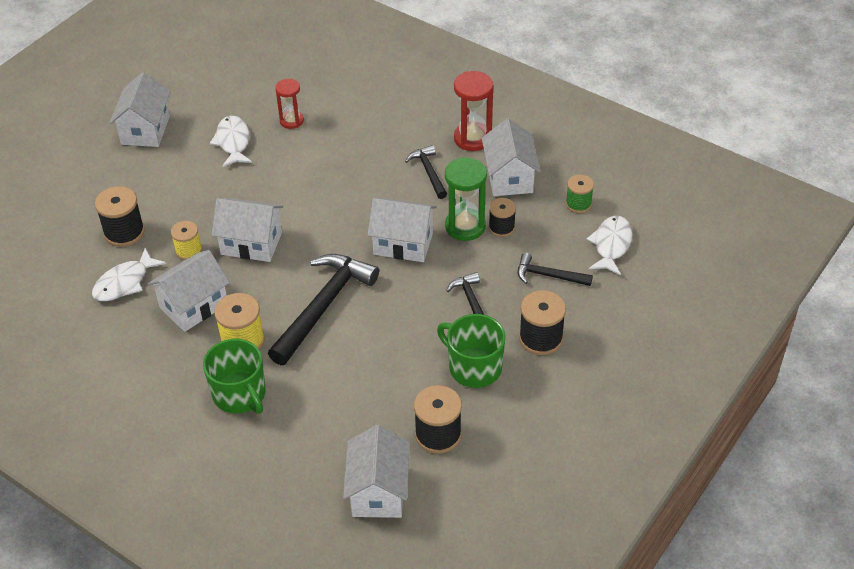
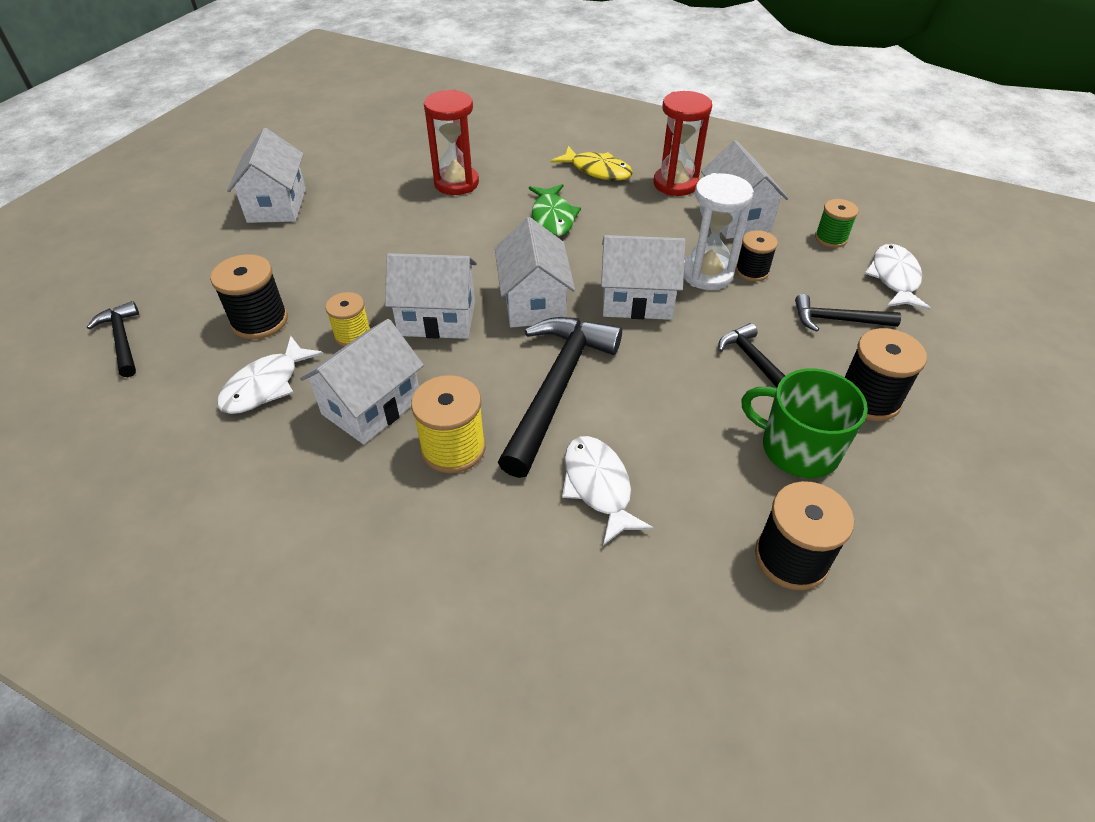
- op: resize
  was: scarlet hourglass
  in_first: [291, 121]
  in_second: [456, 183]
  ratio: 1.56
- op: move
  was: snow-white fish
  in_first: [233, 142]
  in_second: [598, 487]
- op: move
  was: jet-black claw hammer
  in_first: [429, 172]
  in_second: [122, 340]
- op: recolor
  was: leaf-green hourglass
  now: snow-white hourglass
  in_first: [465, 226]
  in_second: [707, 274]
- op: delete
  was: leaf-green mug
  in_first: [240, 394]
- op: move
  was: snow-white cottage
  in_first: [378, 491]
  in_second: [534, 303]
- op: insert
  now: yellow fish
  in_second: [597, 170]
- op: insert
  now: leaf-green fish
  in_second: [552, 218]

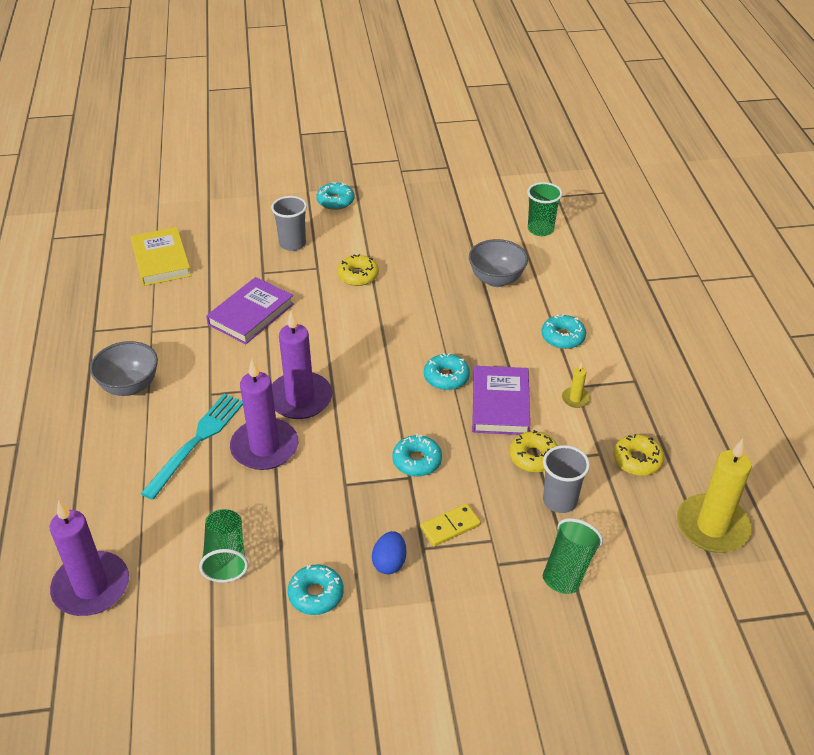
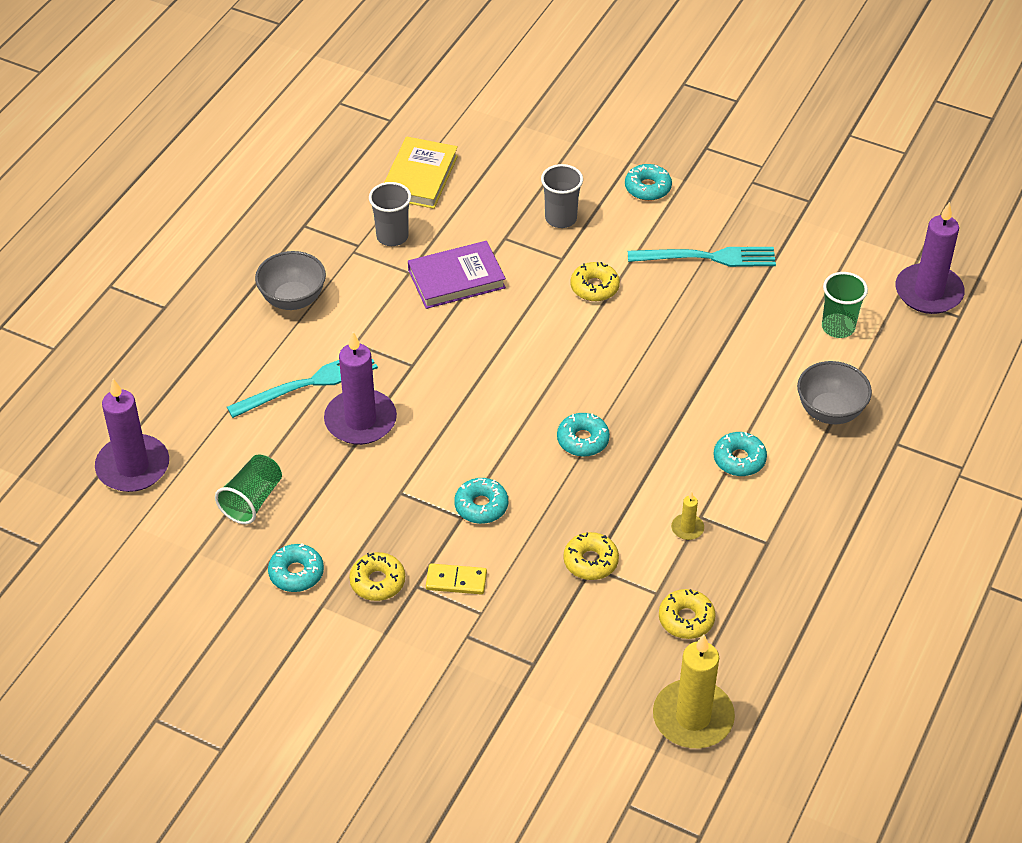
- op: move
  was: grey deep dish
  in_first: [496, 279]
  in_second: [830, 411]
- op: move
  was: purple wax candle
  in_first: [300, 398]
  in_second: [928, 292]
- op: delete
  was: purple hardback
  in_first: [500, 404]
- op: move
  was: grey beaker
  in_first: [560, 501]
  in_second: [392, 236]
- op: delete
  was: leaf-green beaker
  in_first: [568, 568]
- op: replace
  was: cobalt toy egg
  now: yellow doughnut
  in_first: [389, 562]
  in_second: [377, 582]
- op: insert
  now: aqua fork
  in_second: [707, 257]

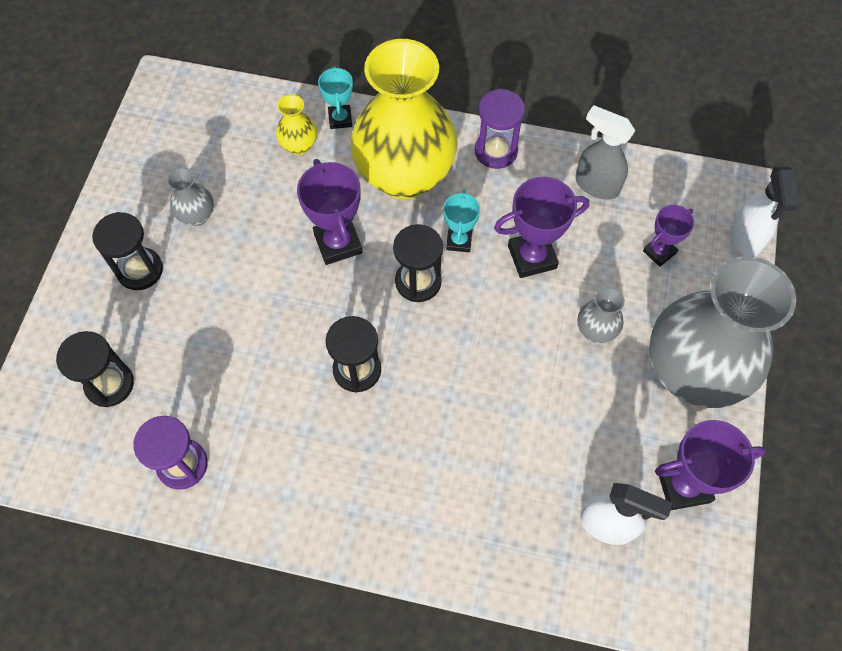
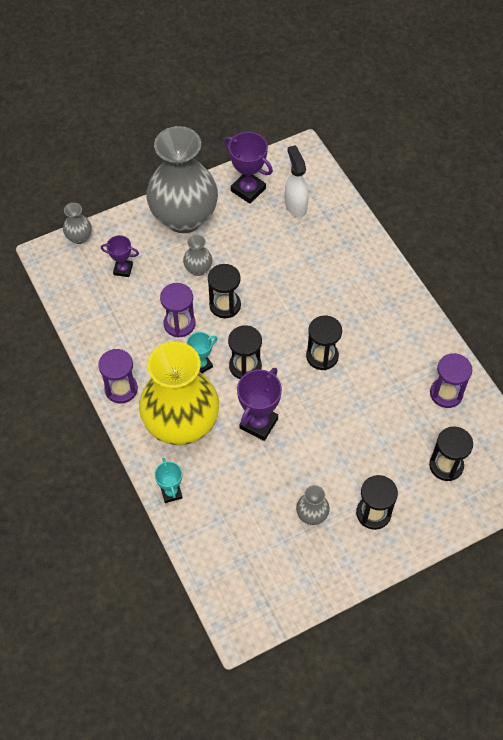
- op: rotate
  was: aqua award cup
  in_first: [340, 119]
  in_second: [171, 492]
  clockwise: -60
- op: delete
  was: yellow vase
  in_first: [299, 145]
- op: delete
  was: grey sprayer
  in_first: [596, 185]
- op: replace
  was: snow-white sprayer
  now: grey vase
  in_first: [746, 238]
  in_second: [79, 237]
- op: replace
  was: purple award cup
  now: purple hourglass
  in_first: [532, 257]
  in_second: [179, 324]
- op: insert
  now: jet-black hourglass
  in_second: [225, 305]

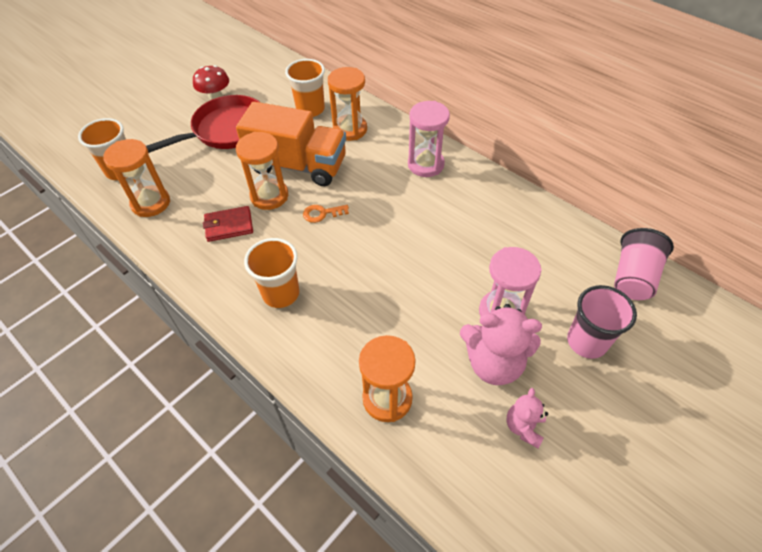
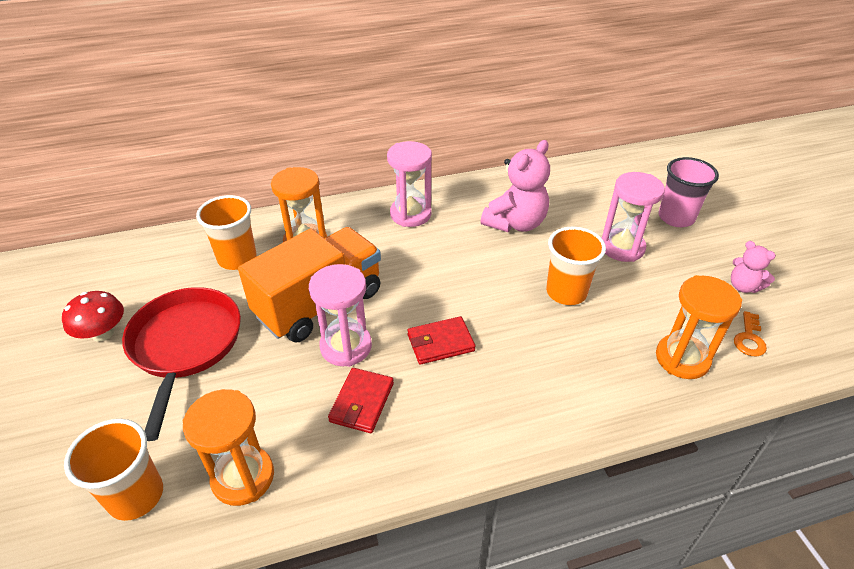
- op: recolor
  was: orange-coloured hourglass
  now: rose-pink hourglass
  in_first: [269, 196]
  in_second: [346, 346]
- op: move
  was: orange-coloured latchkey
  in_first: [322, 213]
  in_second: [749, 338]
- op: delete
  was: rose-pink beaker
  in_first: [633, 277]
- op: move
  was: orange-coloured beaker
  in_first: [281, 293]
  in_second: [566, 292]
- op: move
  was: rose-pink stuffed bear
  in_first: [493, 363]
  in_second: [515, 223]
- op: insert
  now: scarlet card wallet
  in_second: [440, 343]

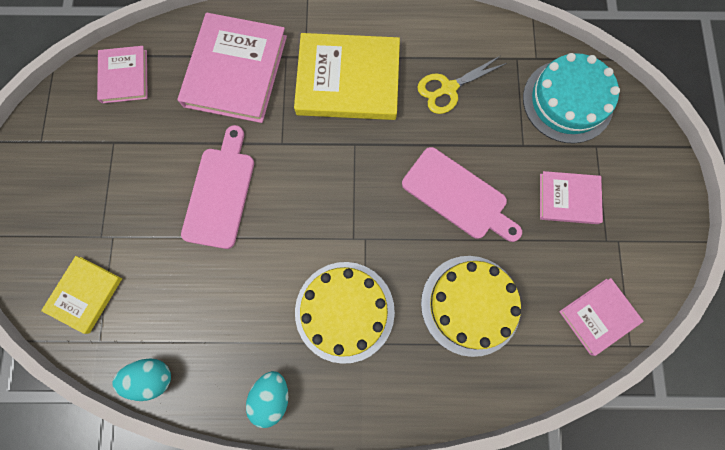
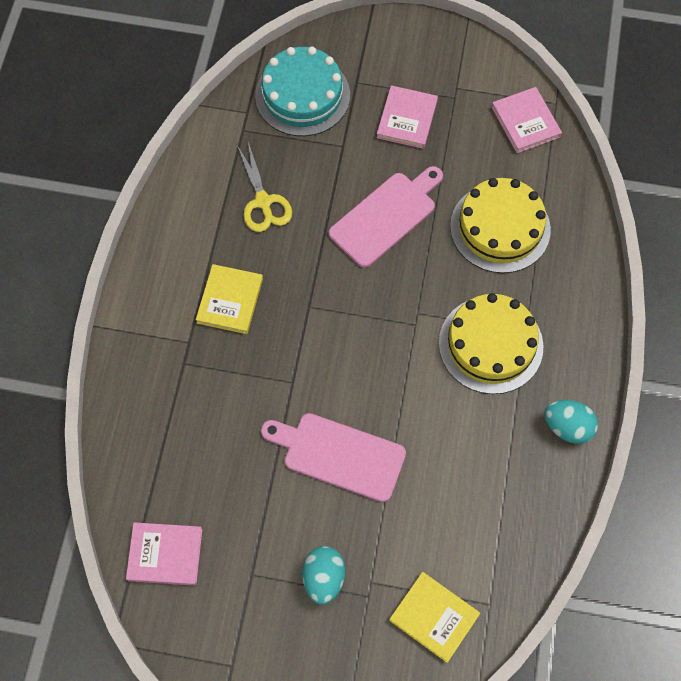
- op: delete
  was: rose-pink hardback
  in_first: [235, 71]
- op: resize
  was: yellow hardback
  in_first: [348, 80]
  in_second: [230, 300]
  ratio: 0.55
- op: move
  was: aqua toy egg
  in_first: [152, 377]
  in_second: [323, 578]

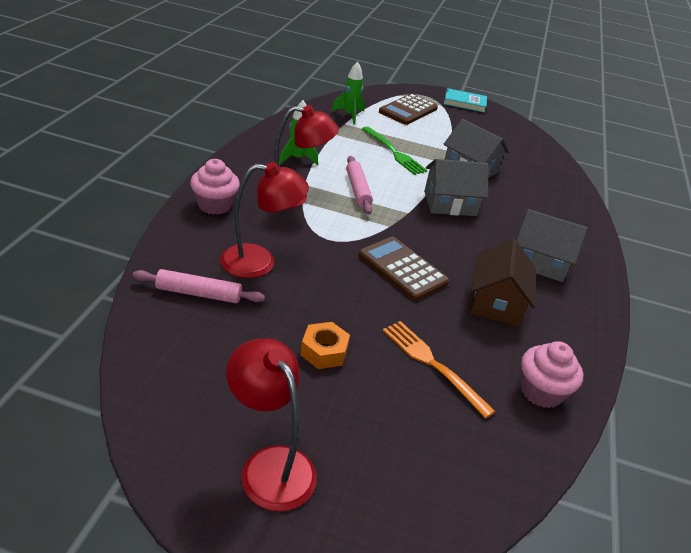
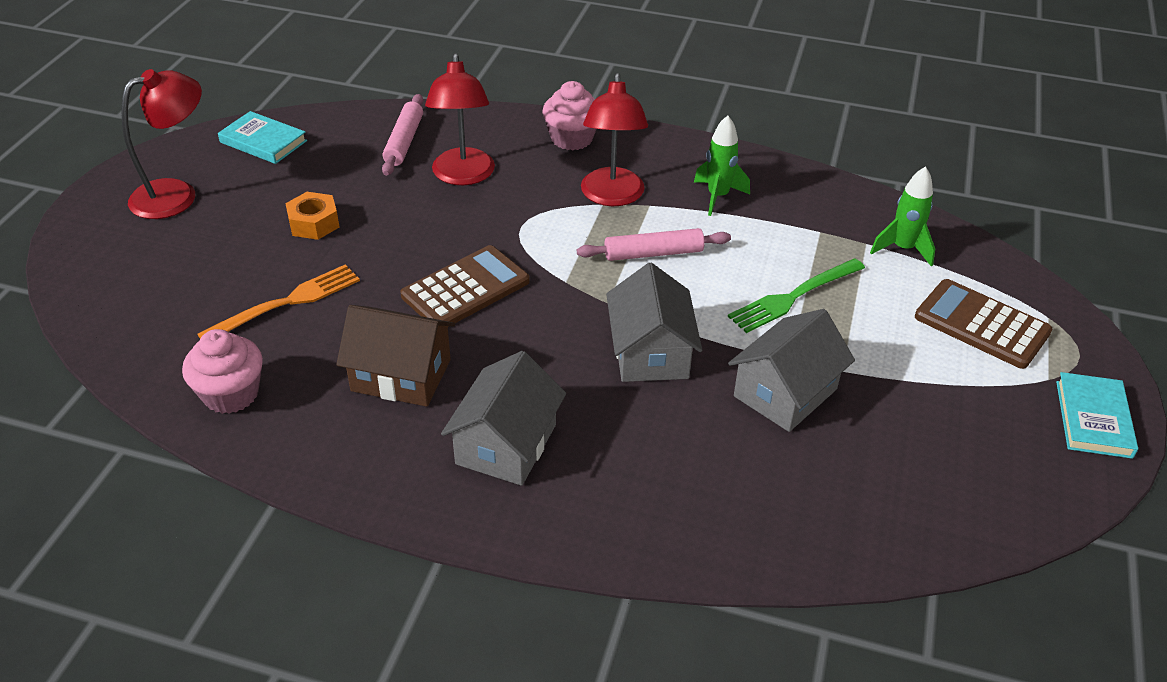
- op: insert
  now: aqua hardback
  in_second: [263, 141]

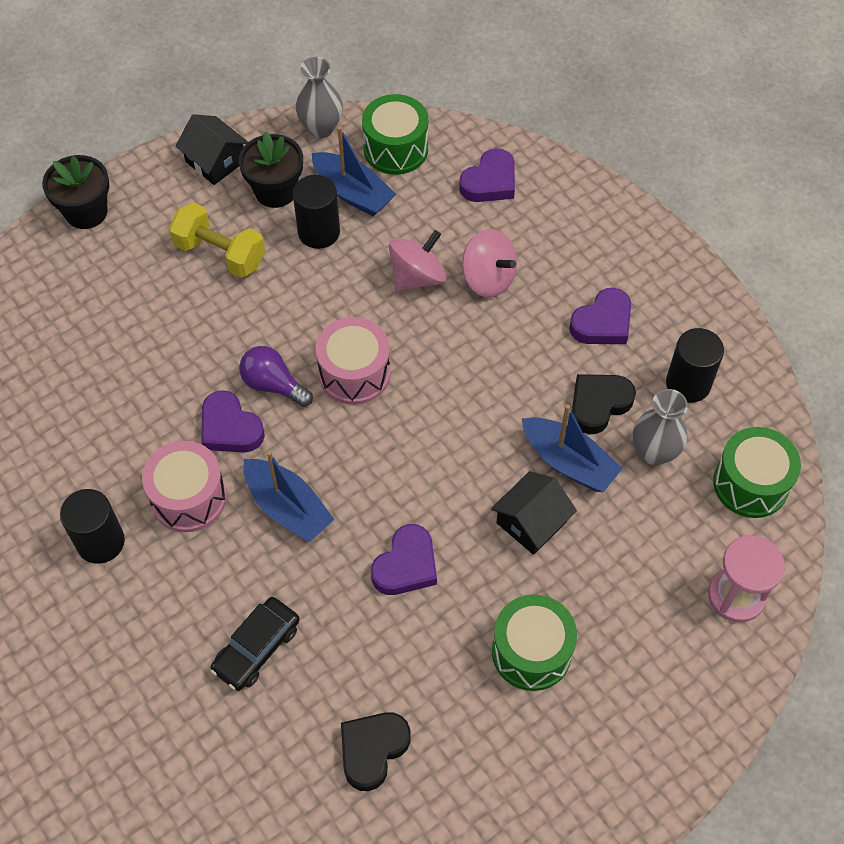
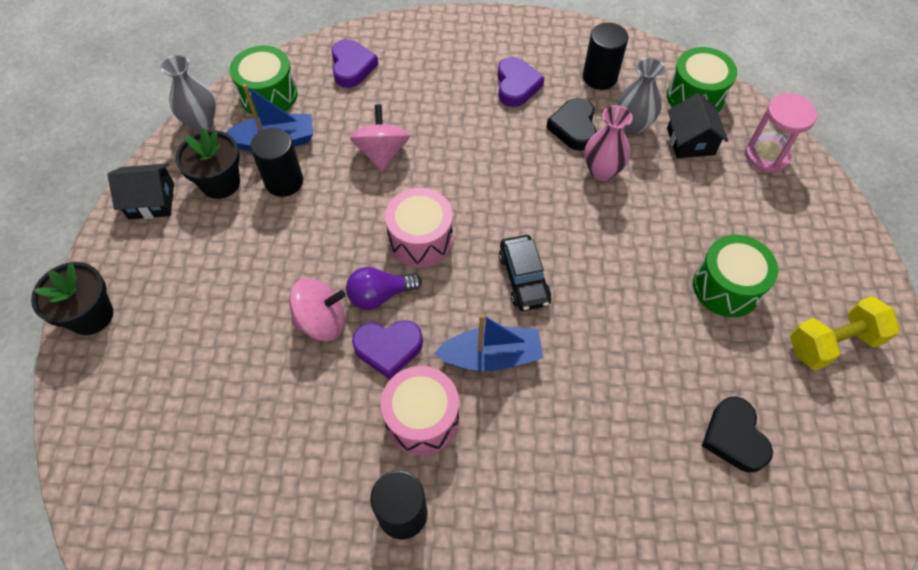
- op: move
  was: yellow dumbbell
  in_first: [220, 254]
  in_second: [832, 343]
- op: move
  was: rose-pink whirligig
  in_first: [488, 279]
  in_second: [322, 321]
- op: replace
  was: cobalt boat
  now: rose-pink vase
  in_first: [568, 462]
  in_second: [602, 171]
- op: move
  was: jet-black cottage
  in_first: [531, 522]
  in_second: [690, 141]
- op: delete
  was: purple heart
  in_first: [406, 565]
- op: move
  was: jet-black toy car
  in_first: [257, 648]
  in_second: [524, 278]

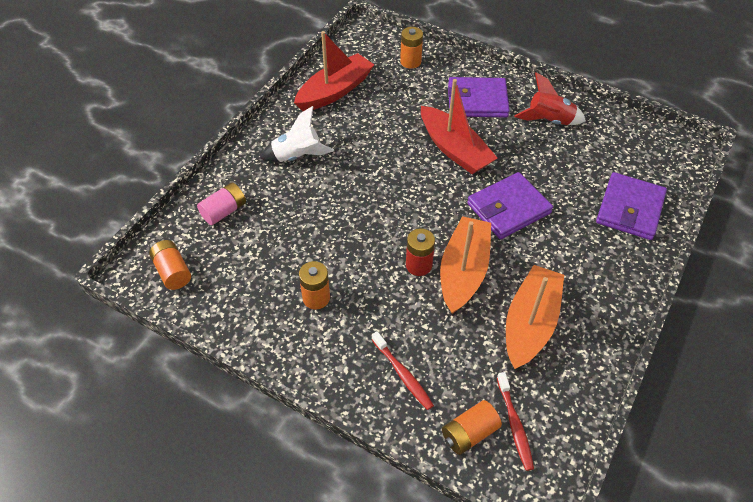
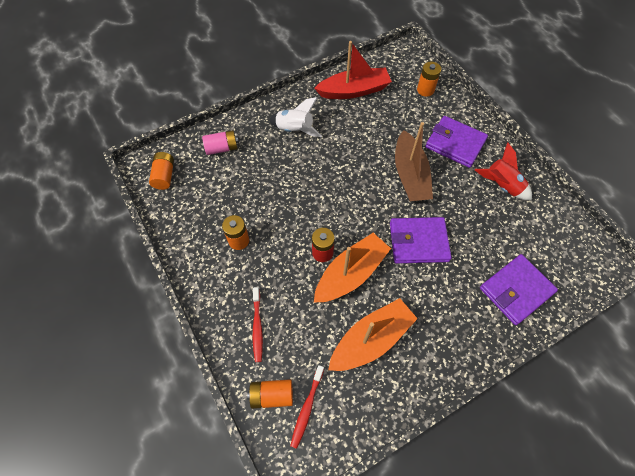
- op: recolor
  was: scarlet boat
  now: brown boat
  in_first: [454, 149]
  in_second: [410, 175]

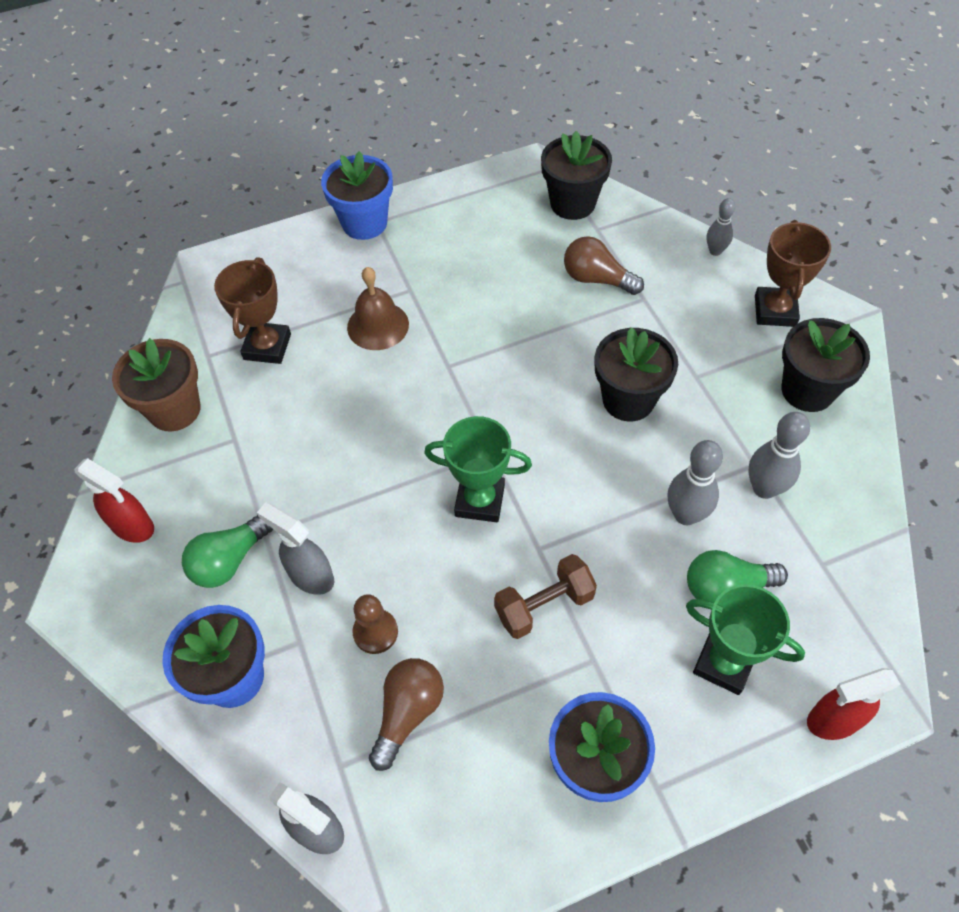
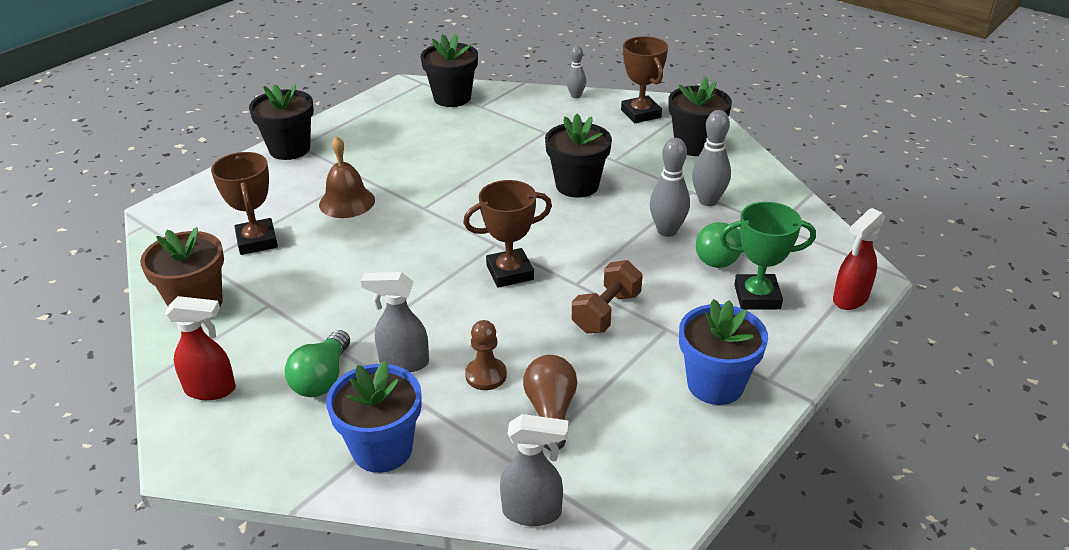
- op: recolor
  was: cobalt potted plant
  now: jet-black potted plant
  in_first: [364, 223]
  in_second: [289, 149]
- op: delete
  was: brown light bulb
  in_first: [597, 279]
- op: recolor
  was: leaf-green award cup
  now: brown award cup
  in_first: [480, 501]
  in_second: [510, 272]

